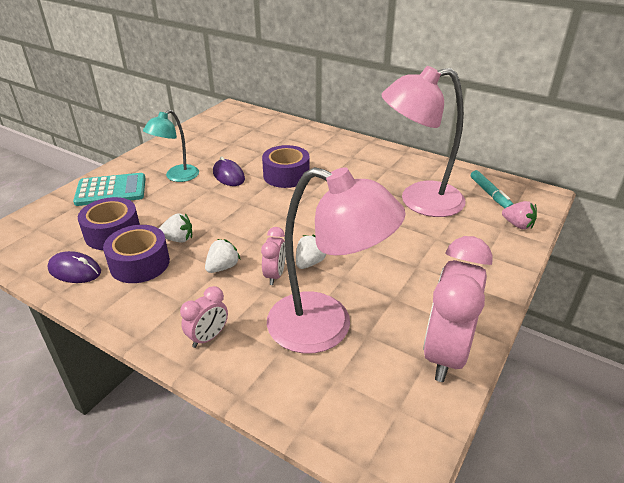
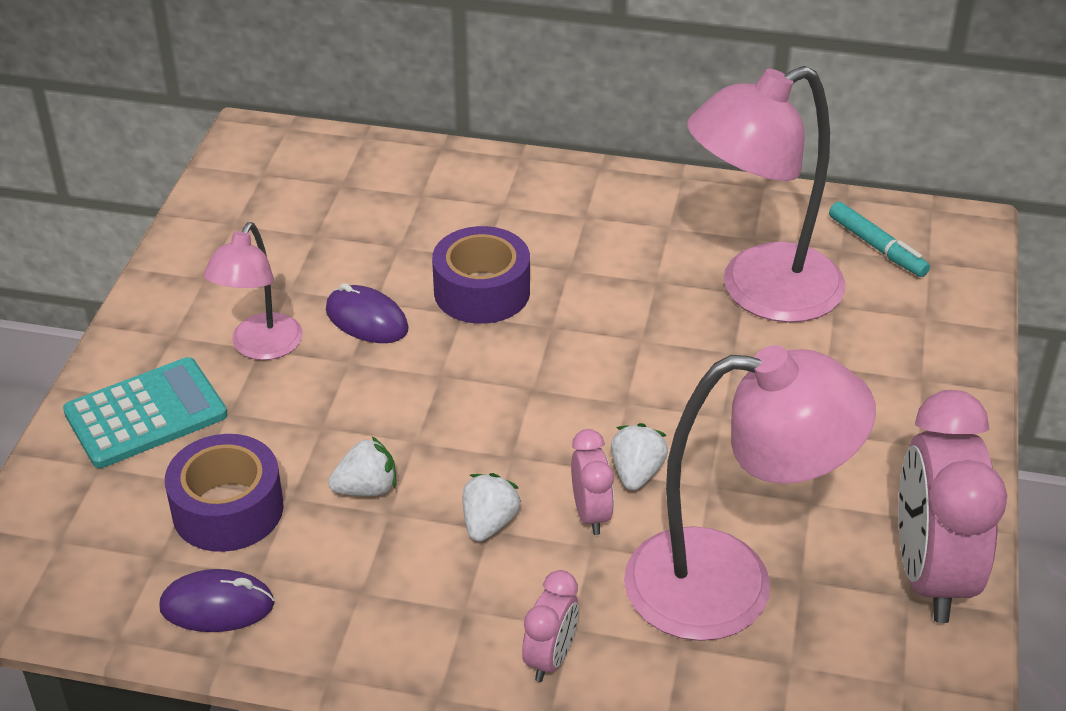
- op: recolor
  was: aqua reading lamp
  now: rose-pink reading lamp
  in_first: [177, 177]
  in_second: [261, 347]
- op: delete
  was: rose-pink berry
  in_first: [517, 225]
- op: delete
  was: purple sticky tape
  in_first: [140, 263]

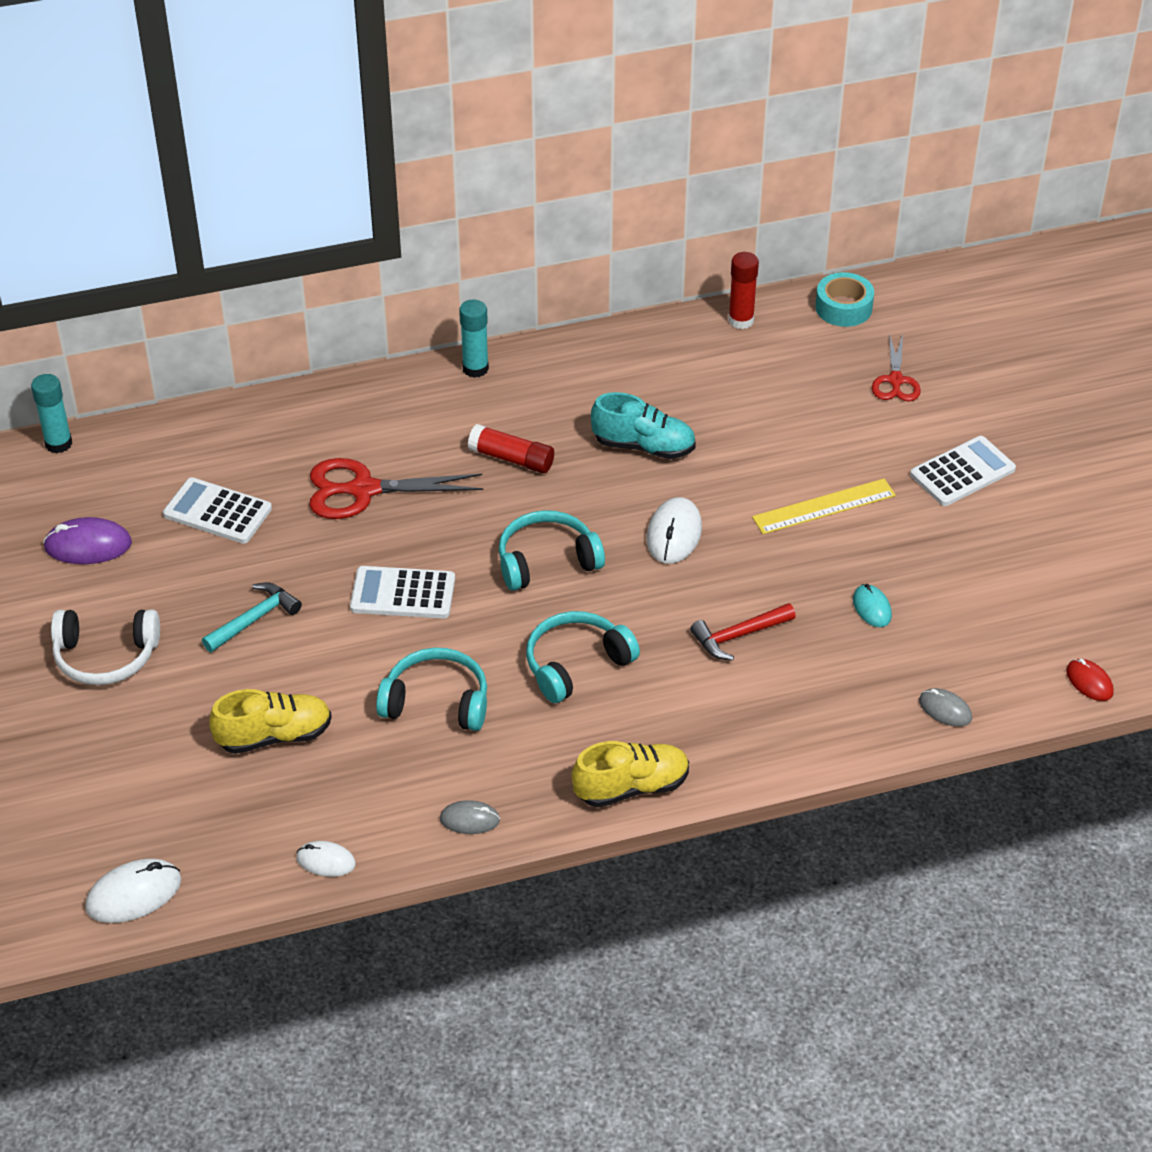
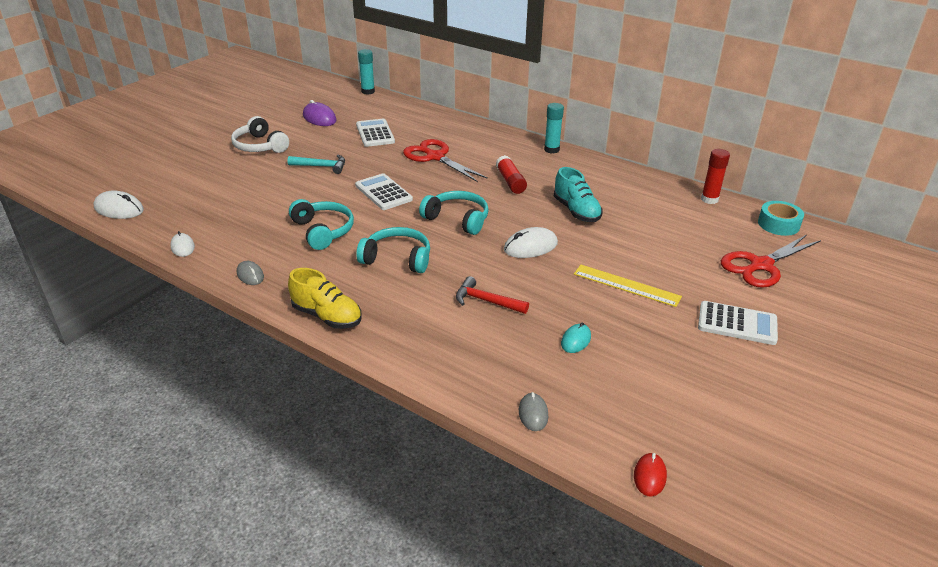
- op: resize
  was: scarlet pair of scissors
  in_first: [895, 380]
  in_second: [761, 265]
  ratio: 1.64
- op: delete
  was: yellow shoe
  in_first: [274, 736]

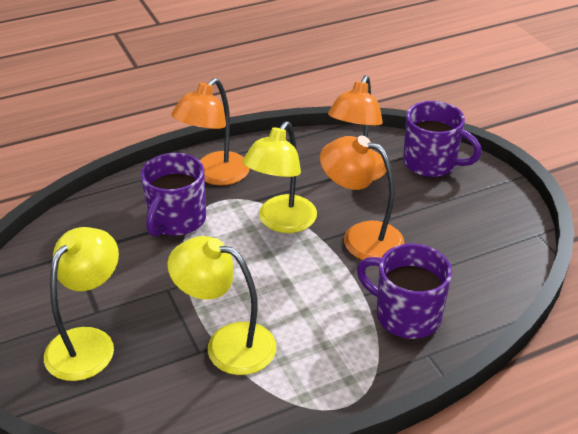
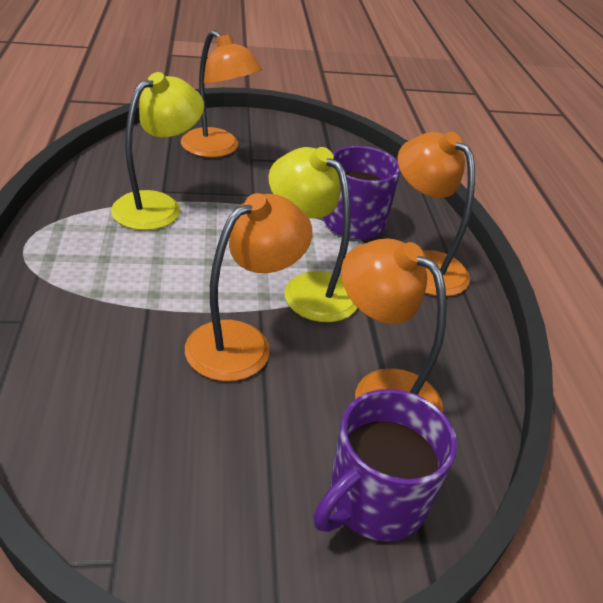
- op: recolor
  was: yellow reading lamp
  now: orange-coloured reading lamp
  in_first: [88, 343]
  in_second: [218, 149]
- op: delete
  was: purple mug
  in_first: [406, 315]

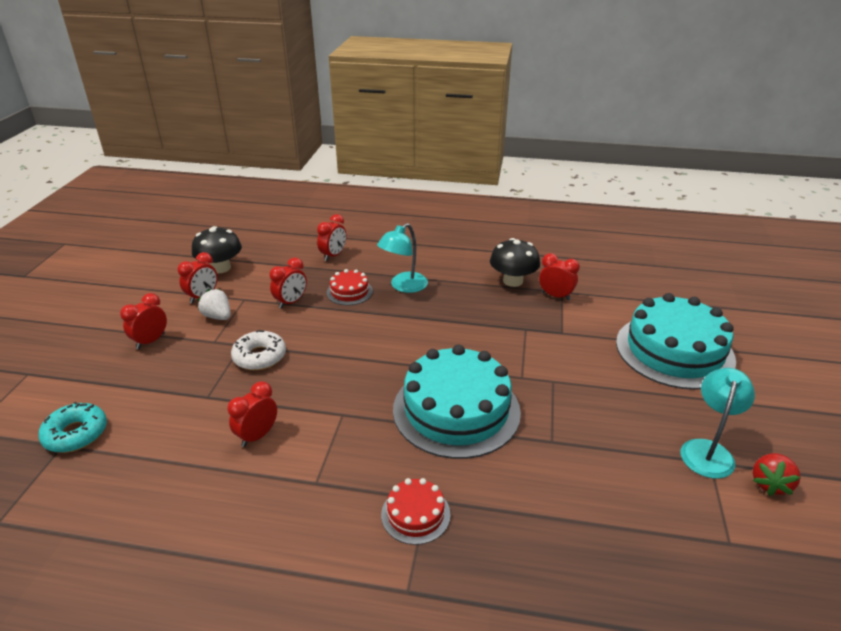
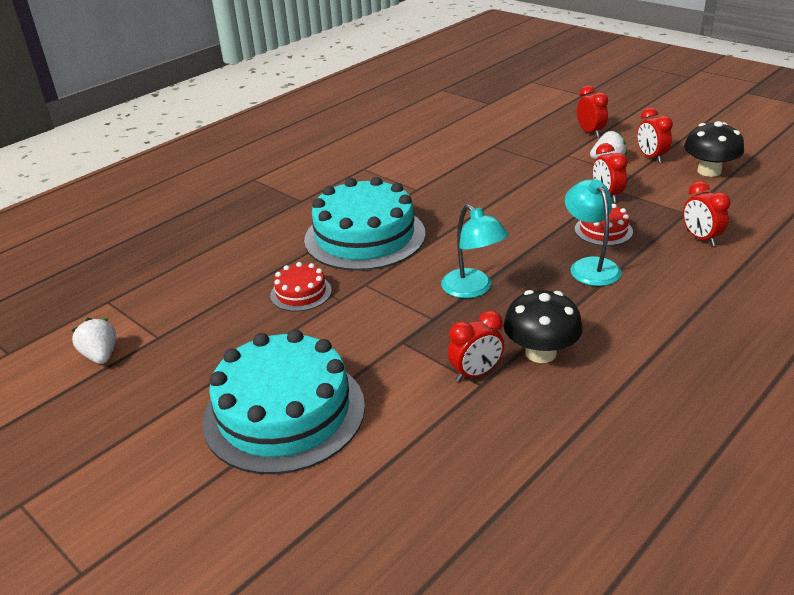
- op: delete
  was: snow-white doughnut
  in_first: [259, 357]
- op: move
  was: aqua reading lamp
  in_first: [708, 450]
  in_second: [473, 289]
- op: delete
  was: scarlet alarm clock
  in_first: [257, 436]
- op: delete
  was: aqua doughnut
  in_first: [76, 434]
- op: recolor
  was: scarlet berry
  now: snow-white berry
  in_first: [770, 484]
  in_second: [101, 355]
- op: move
  was: scarlet layer cake
  in_first: [415, 514]
  in_second: [301, 293]

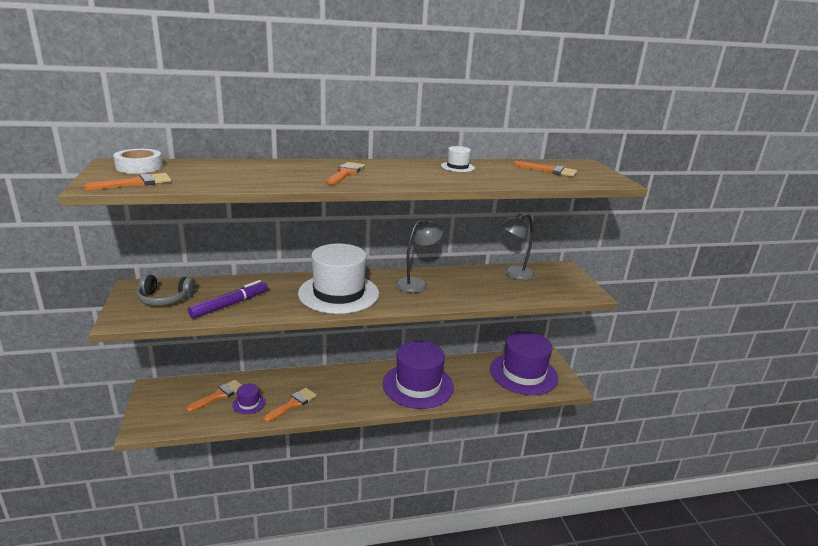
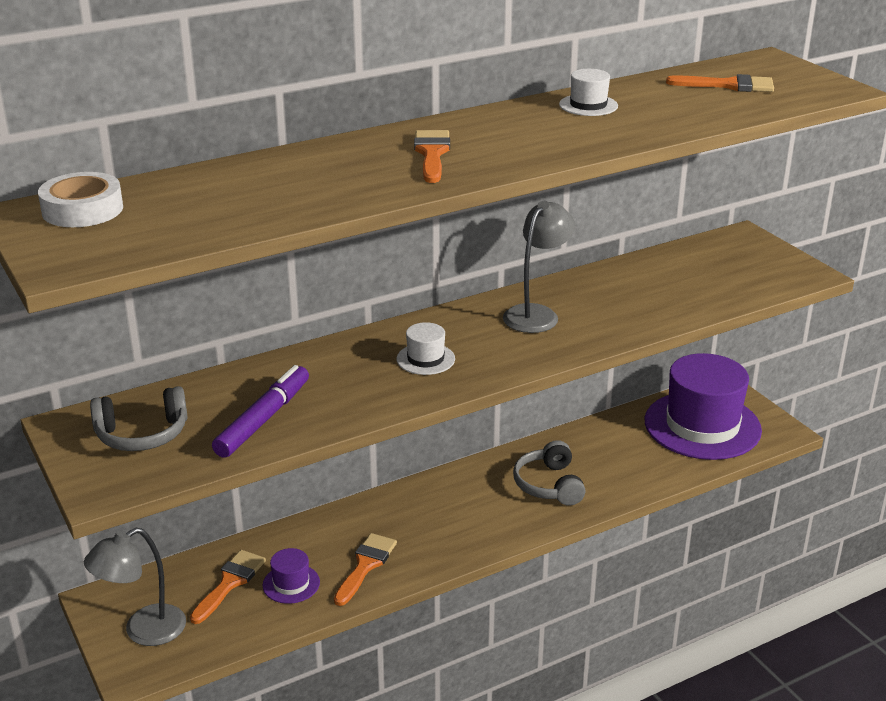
- op: delete
  was: orange-coloured brush
  in_first: [136, 183]
- op: move
  was: grey reading lamp
  in_first: [513, 274]
  in_second: [143, 631]
- op: resize
  was: snow-white tall hat
  in_first: [338, 293]
  in_second: [425, 359]
  ratio: 0.42
- op: replace
  was: purple tall hat
  now: grey headset
  in_first: [418, 385]
  in_second: [549, 485]

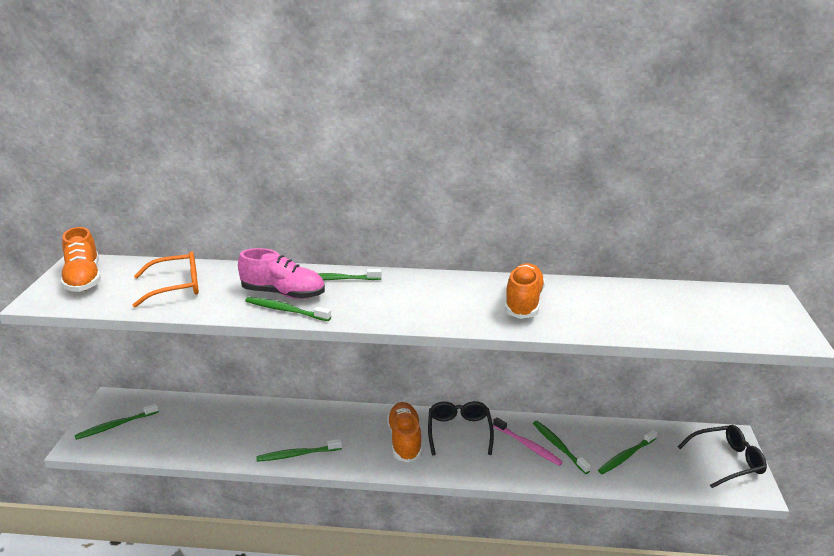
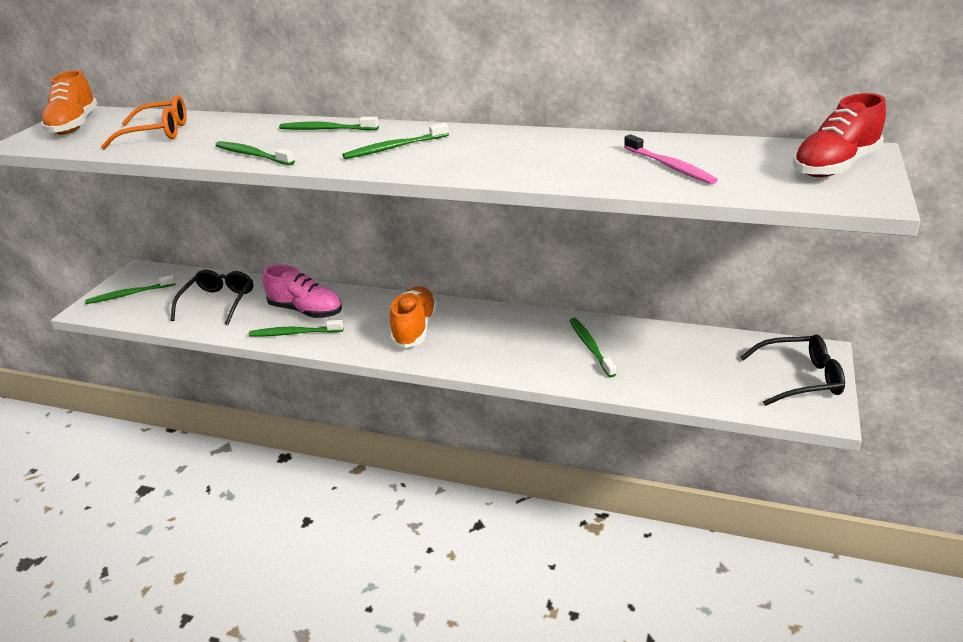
- op: move
  was: rose-pink shoe
  in_first: [283, 294]
  in_second: [306, 310]
- op: delete
  was: orange-coloured shoe
  in_first: [523, 303]
- op: move
  was: jet-black spectacles
  in_first: [459, 432]
  in_second: [218, 302]
- op: move
  was: rose-pink tooth brush
  in_first: [528, 446]
  in_second: [670, 166]
- op: move
  was: leaf-green tooth brush
  in_first: [626, 456]
  in_second: [394, 148]
- op: insert
  now: scarlet shoe
  in_second: [835, 166]

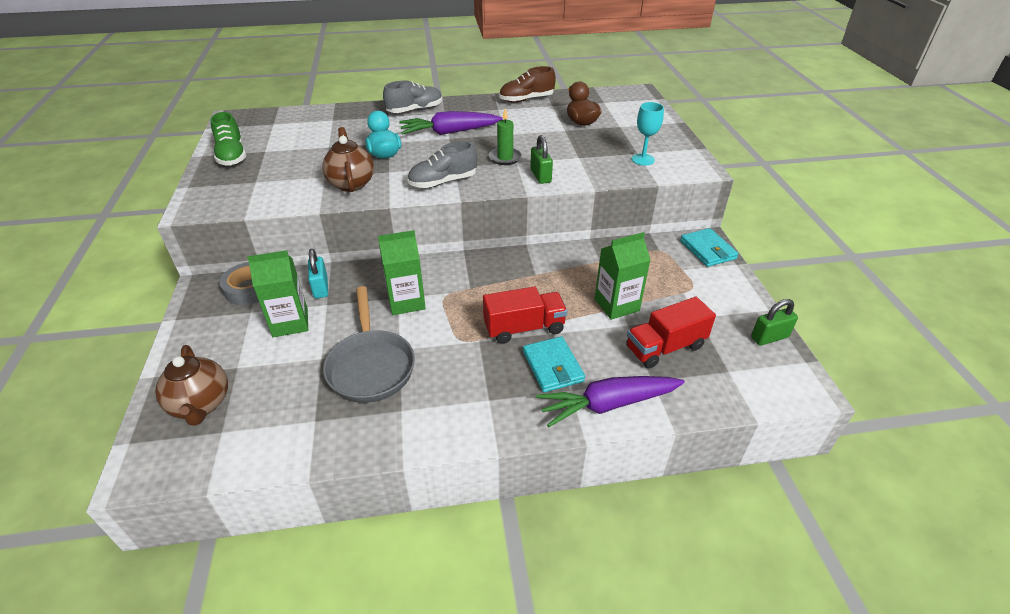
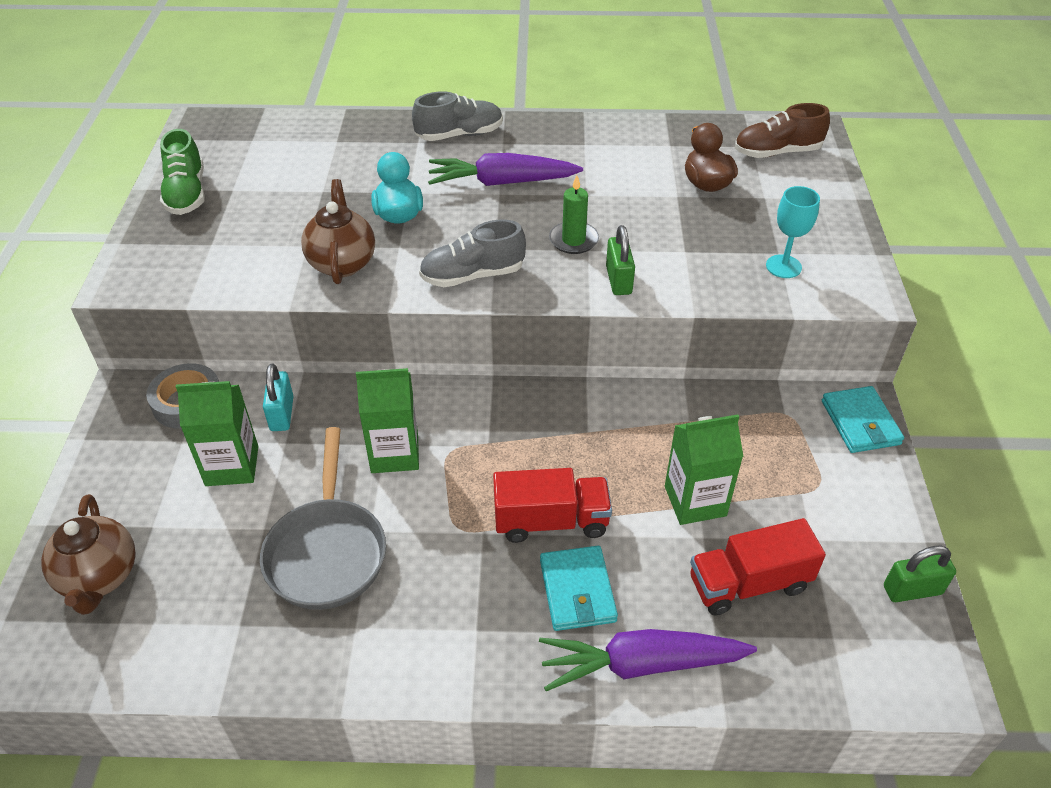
- op: move
  was: brown shoe
  in_first: [526, 99]
  in_second: [777, 152]

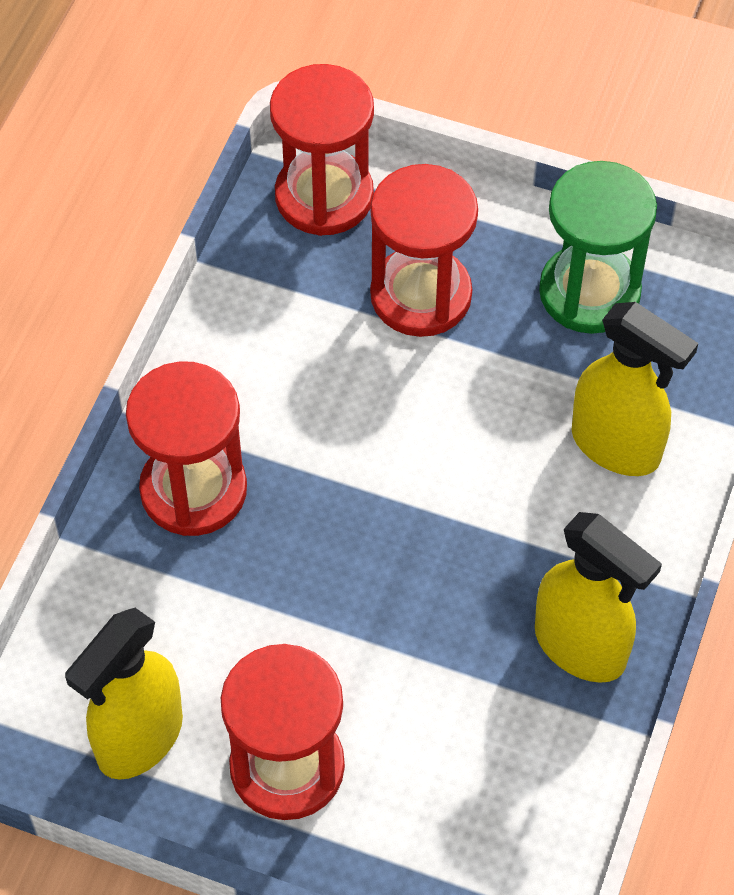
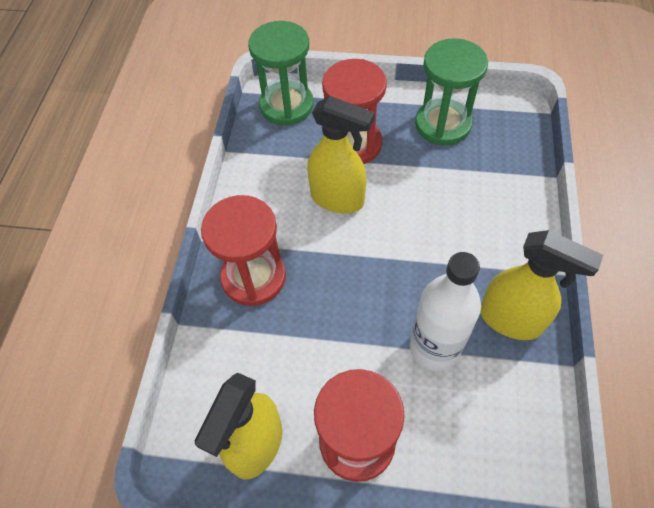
- op: recolor
  was: scarlet hourglass
  now: leaf-green hourglass
  in_first: [324, 196]
  in_second: [286, 105]
- op: move
  was: yellow sprayer
  in_first: [616, 446]
  in_second: [338, 199]
- op: insert
  now: snow-white bottle
  in_second: [434, 348]

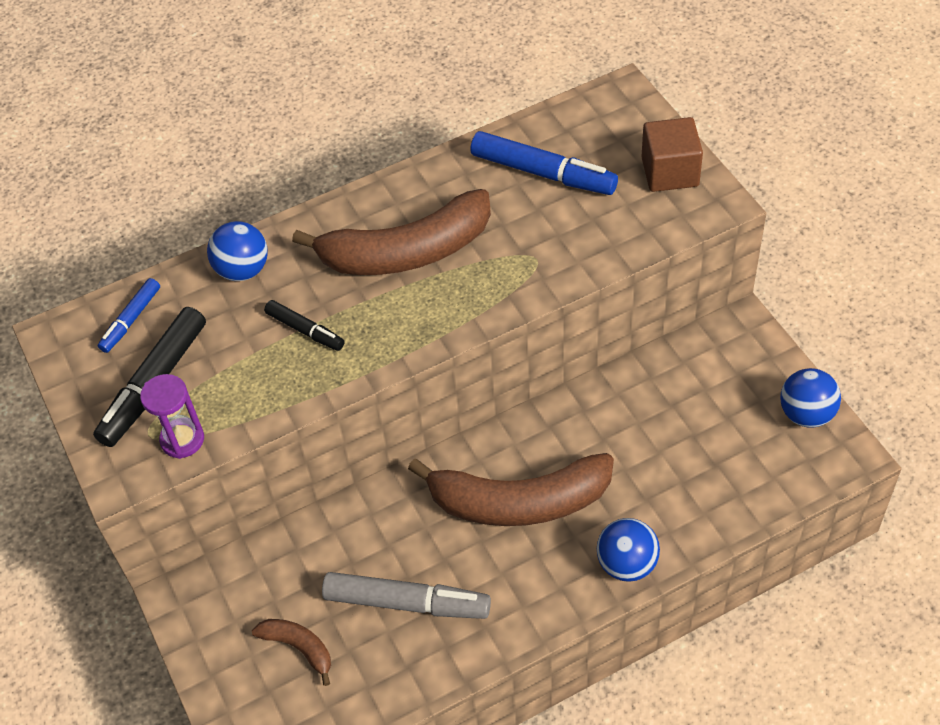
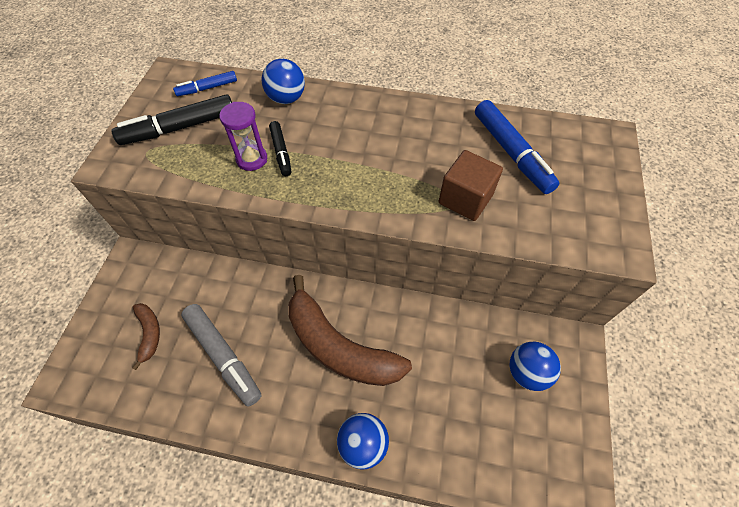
- op: move
  was: brown solid cube
  in_first: [670, 172]
  in_second: [465, 199]
- op: delete
  was: brown toy banana
  in_first: [406, 252]
- op: move
  was: cobalt play ball
  in_first: [806, 414]
  in_second: [527, 372]
- op: move
  was: purple hourglass
  in_first: [182, 439]
  in_second: [252, 159]

